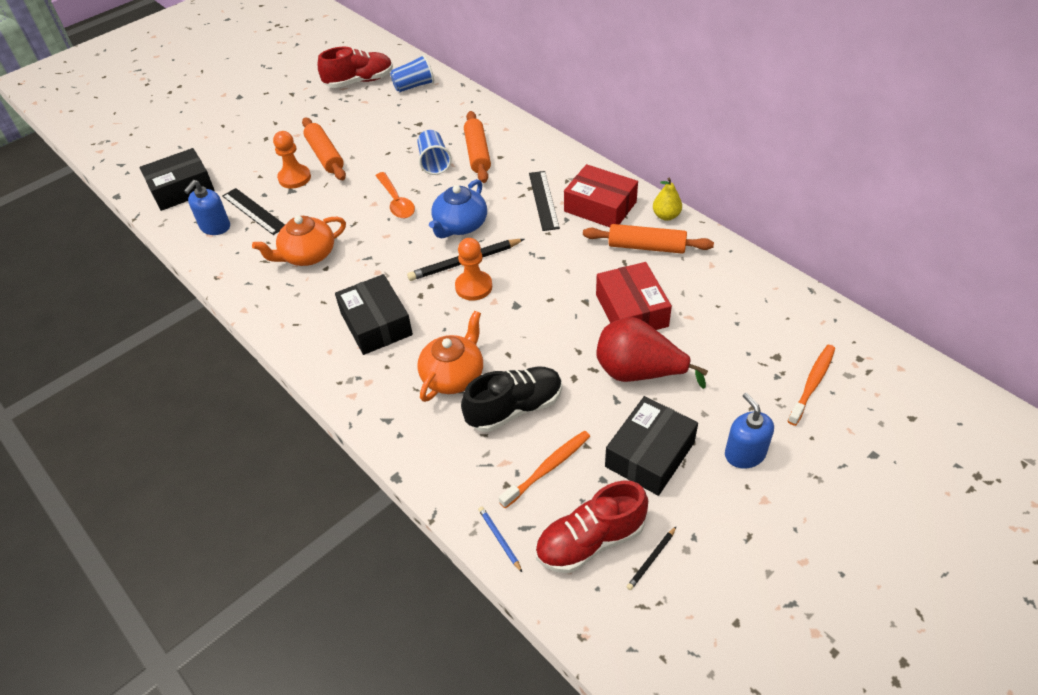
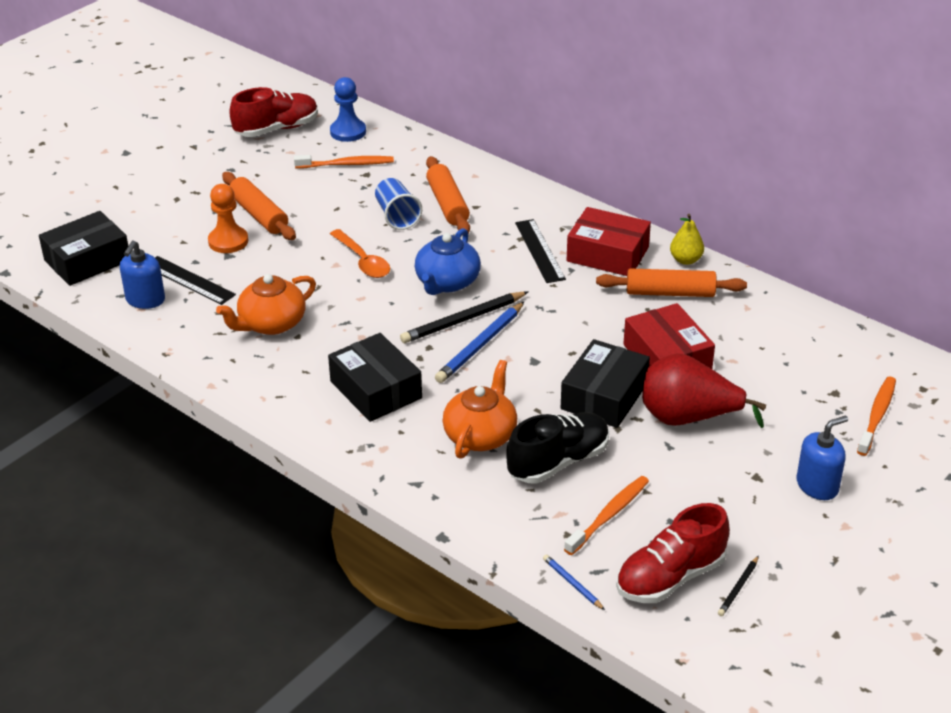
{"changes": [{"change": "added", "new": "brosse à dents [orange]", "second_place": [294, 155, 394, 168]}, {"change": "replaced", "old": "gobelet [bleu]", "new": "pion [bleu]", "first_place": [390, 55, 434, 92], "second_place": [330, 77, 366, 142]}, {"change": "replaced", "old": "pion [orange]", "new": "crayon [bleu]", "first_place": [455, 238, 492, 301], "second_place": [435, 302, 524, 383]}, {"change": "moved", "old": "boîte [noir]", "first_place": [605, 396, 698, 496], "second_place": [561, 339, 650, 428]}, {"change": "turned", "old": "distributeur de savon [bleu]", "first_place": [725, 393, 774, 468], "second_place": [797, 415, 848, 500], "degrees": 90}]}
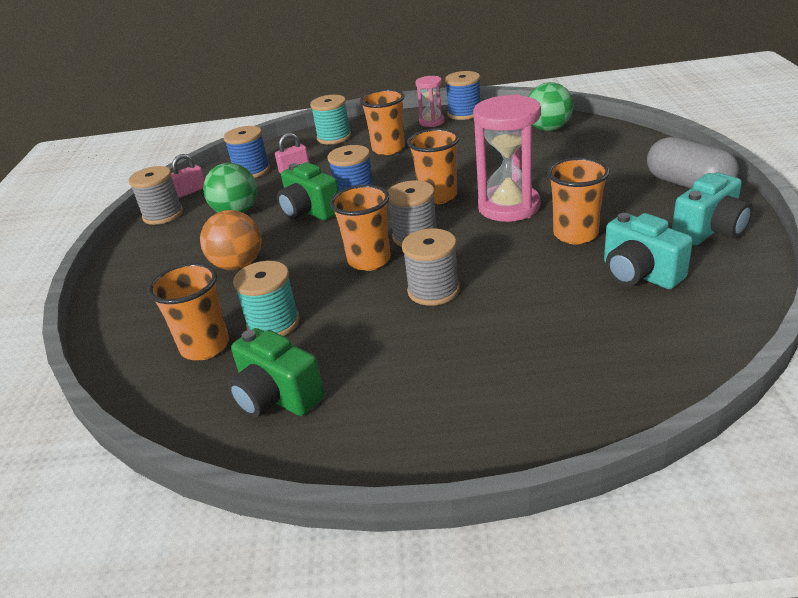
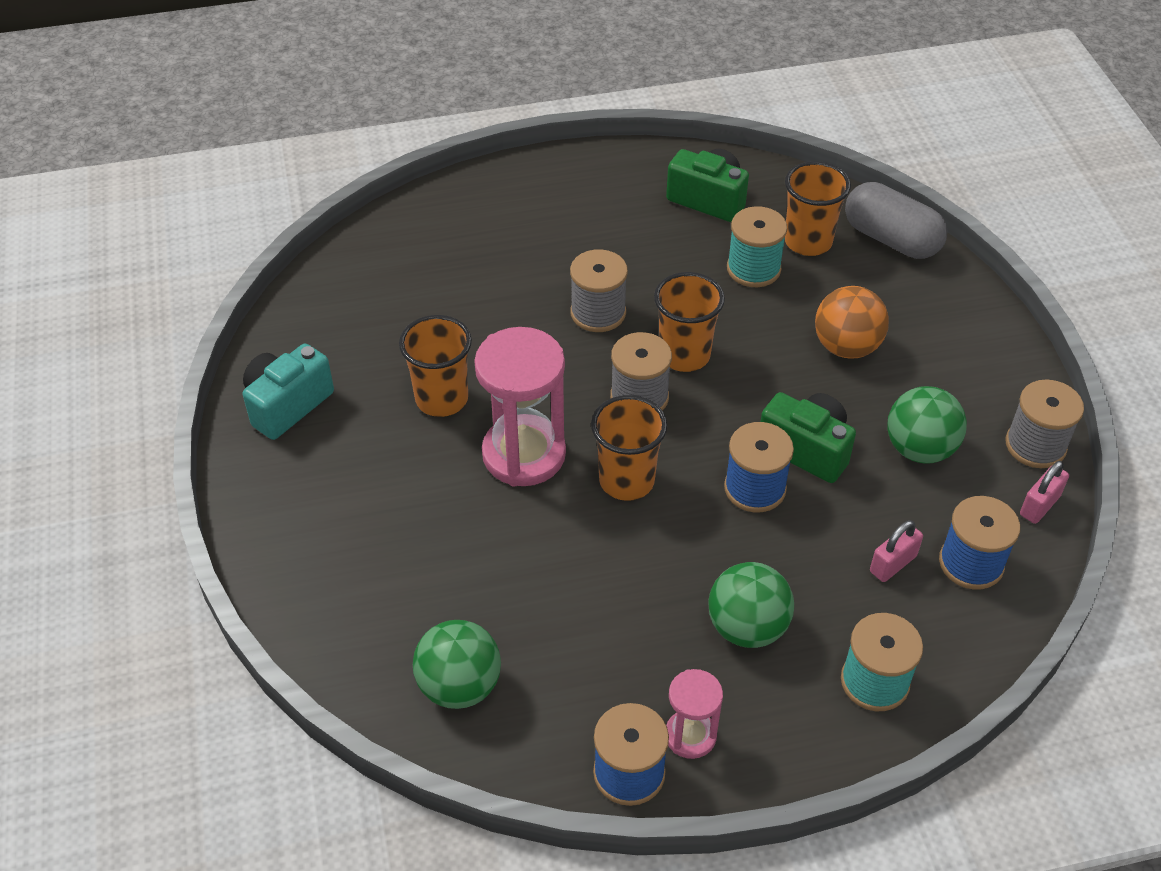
{"changes": [{"change": "replaced", "old": "gobelet [orange]", "new": "balle [vert]", "first_place": [360, 89, 405, 155], "second_place": [708, 562, 794, 648]}, {"change": "moved", "old": "gélule [gris]", "first_place": [647, 137, 739, 189], "second_place": [845, 182, 948, 259]}, {"change": "removed", "old": "appareil photo [turquoise]", "first_place": [604, 213, 693, 289]}]}
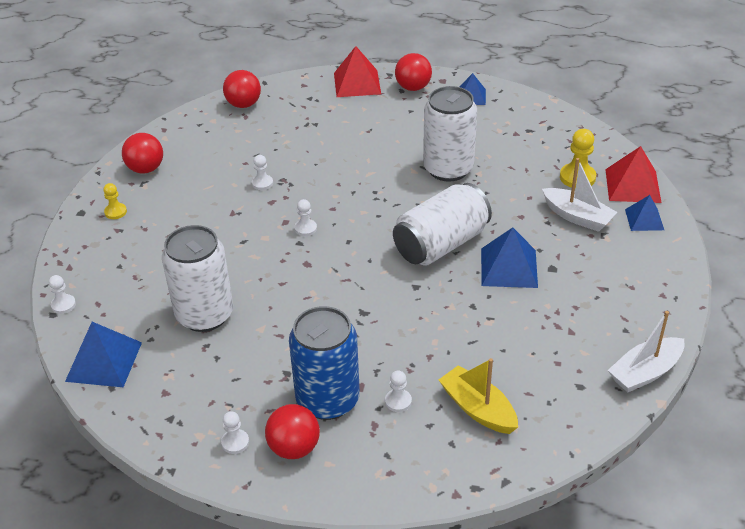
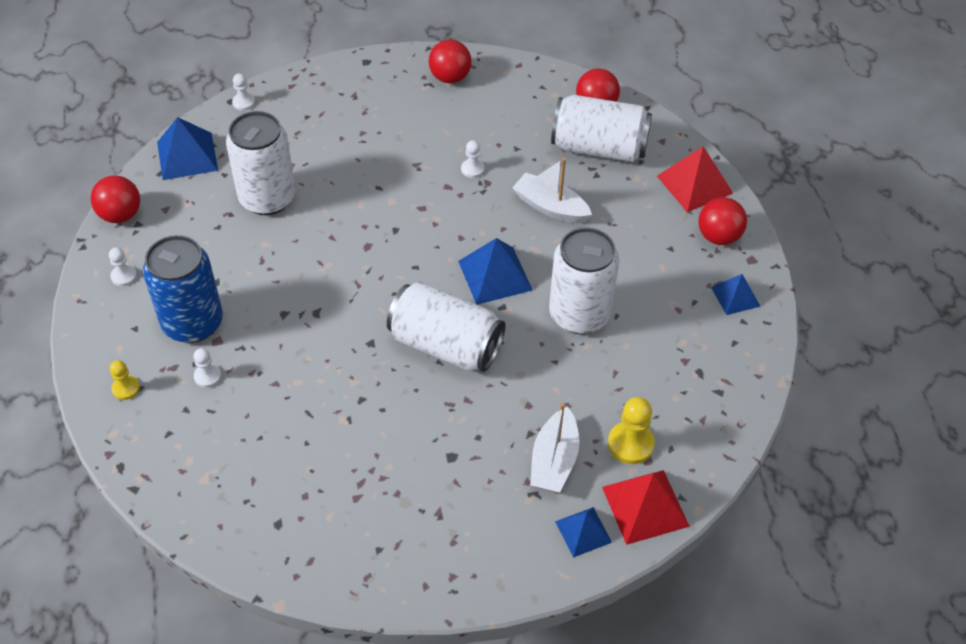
{"changes": [{"change": "moved", "old": "balle [rouge]", "first_place": [265, 404, 320, 459], "second_place": [91, 175, 140, 223]}, {"change": "moved", "old": "pion [jaune]", "first_place": [103, 183, 127, 219], "second_place": [110, 360, 140, 400]}, {"change": "moved", "old": "pyramide [bleu]", "first_place": [481, 228, 538, 288], "second_place": [458, 238, 532, 305]}, {"change": "moved", "old": "bateau [blanc]", "first_place": [608, 311, 685, 392], "second_place": [512, 158, 592, 223]}, {"change": "added", "new": "canette [blanc]", "second_place": [551, 95, 652, 162]}, {"change": "removed", "old": "pion [blanc]", "first_place": [295, 199, 317, 236]}, {"change": "removed", "old": "bateau [jaune]", "first_place": [439, 358, 518, 434]}]}
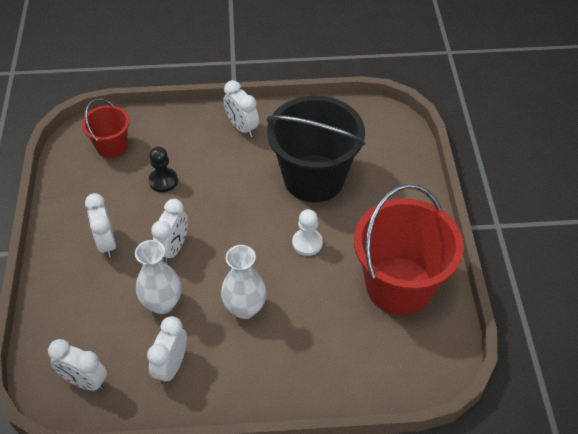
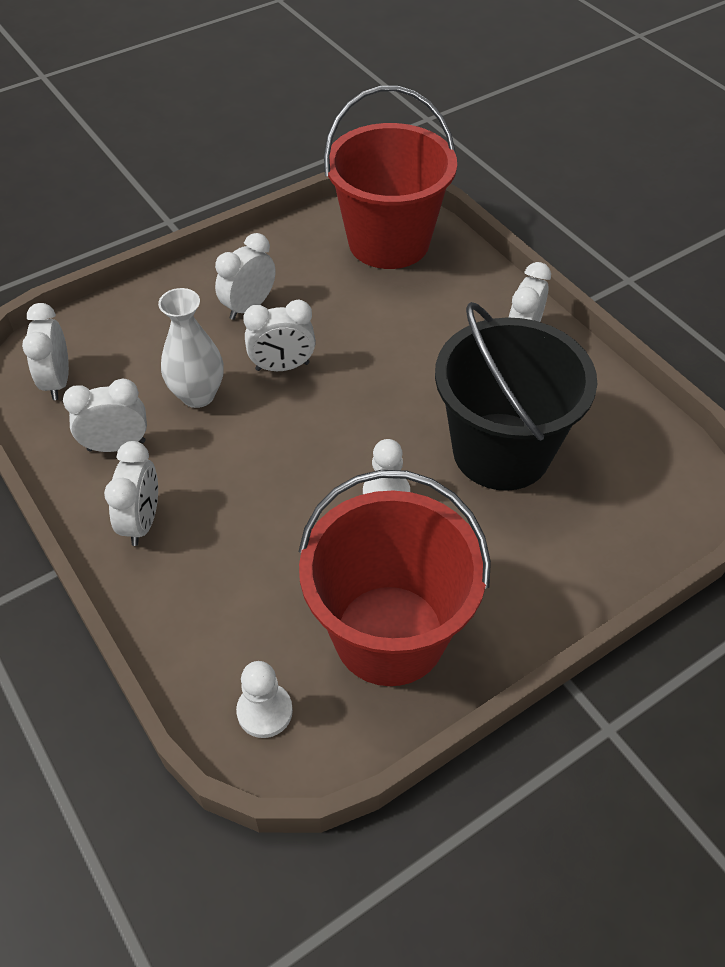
{"changes": [{"change": "added", "new": "réveil [blanc]", "second_place": [104, 441, 158, 546]}, {"change": "added", "new": "pion [blanc]", "second_place": [236, 661, 293, 738]}, {"change": "resized", "old": "seau [rouge]", "first_place": [82, 98, 130, 158], "second_place": [324, 86, 457, 269], "factor": 1.94}, {"change": "removed", "old": "pion [noir]", "first_place": [149, 147, 178, 192]}, {"change": "removed", "old": "vase [blanc]", "first_place": [221, 245, 266, 319]}]}
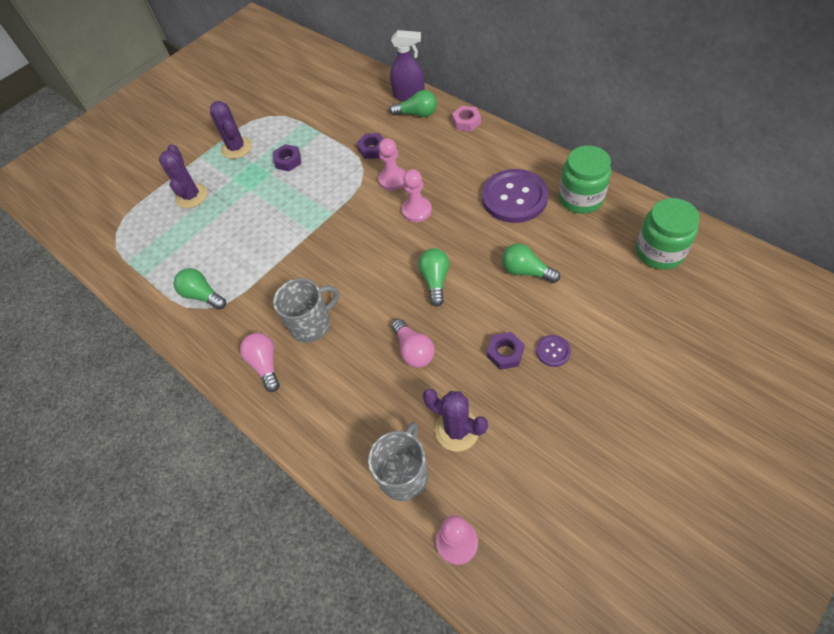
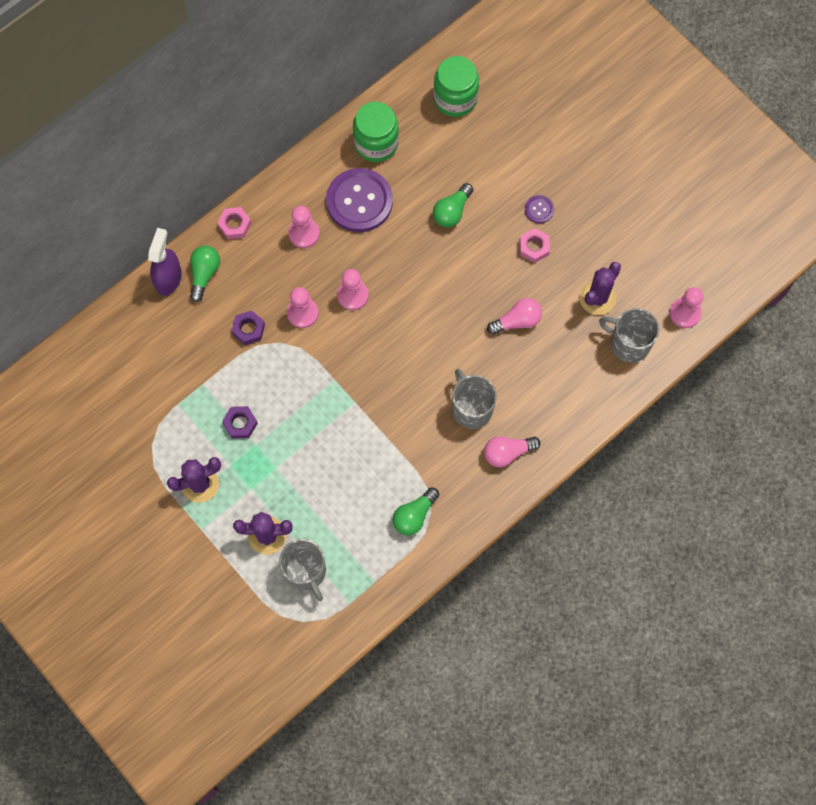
{"changes": [{"change": "added", "new": "tasse [gris]", "second_place": [279, 539, 326, 601]}, {"change": "added", "new": "pion [rose]", "second_place": [288, 206, 320, 248]}, {"change": "recoloured", "old": "écrou [violet]", "new": "écrou [rose]", "first_place": [487, 332, 525, 370], "second_place": [520, 228, 550, 263]}, {"change": "removed", "old": "ampoule [vert]", "first_place": [418, 248, 449, 306]}]}
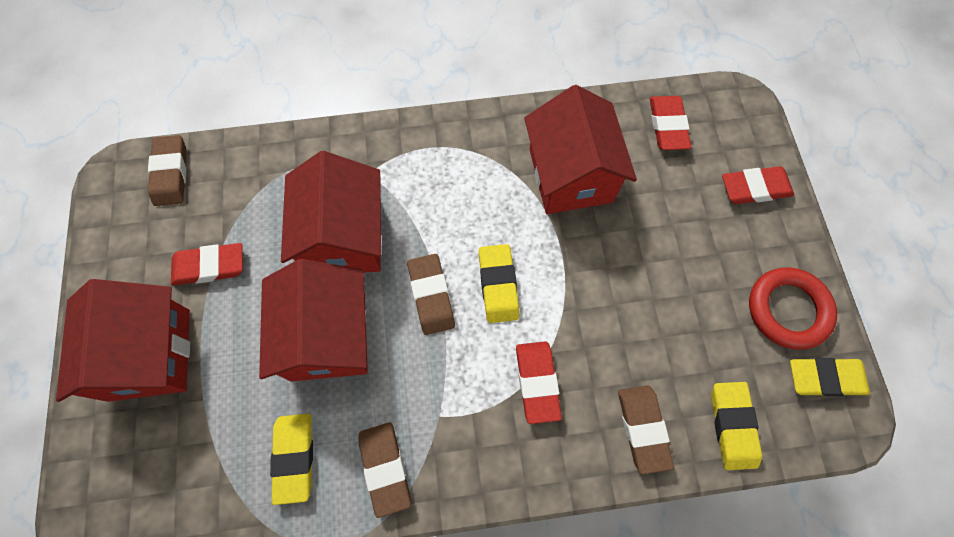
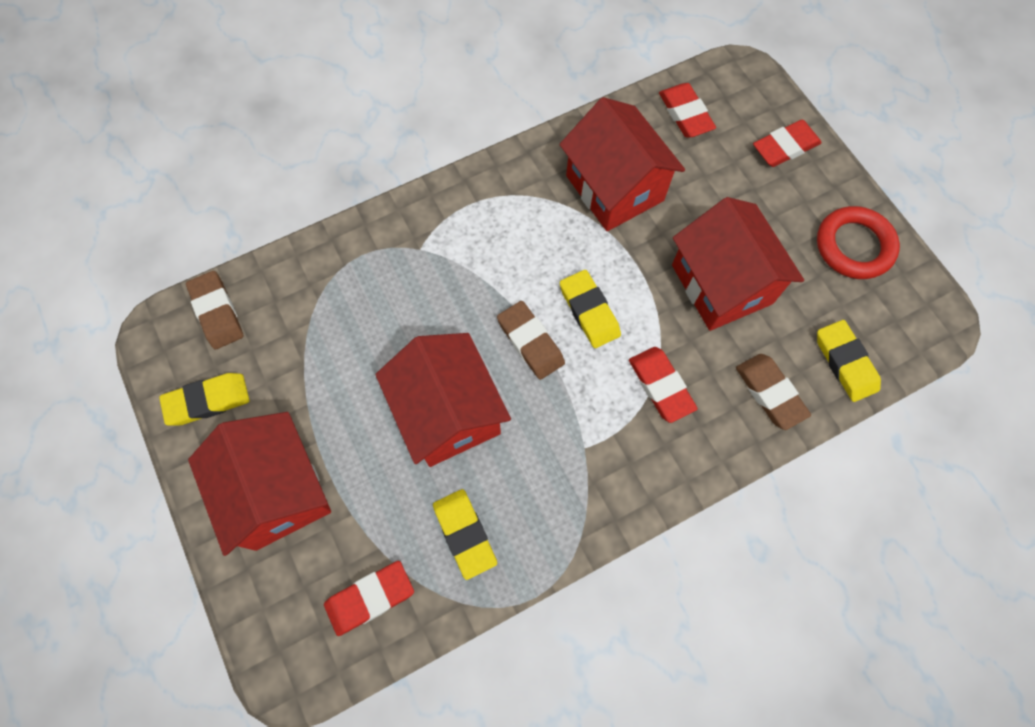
{"changes": [{"change": "moved", "old": "gomme [jaune]", "first_place": [790, 358, 870, 396], "second_place": [159, 373, 249, 426]}, {"change": "moved", "old": "gomme [rouge]", "first_place": [171, 243, 243, 286], "second_place": [324, 561, 414, 636]}, {"change": "moved", "old": "maison [rouge]", "first_place": [281, 151, 381, 273], "second_place": [672, 197, 804, 331]}, {"change": "removed", "old": "gomme [marron]", "first_place": [358, 422, 411, 518]}]}
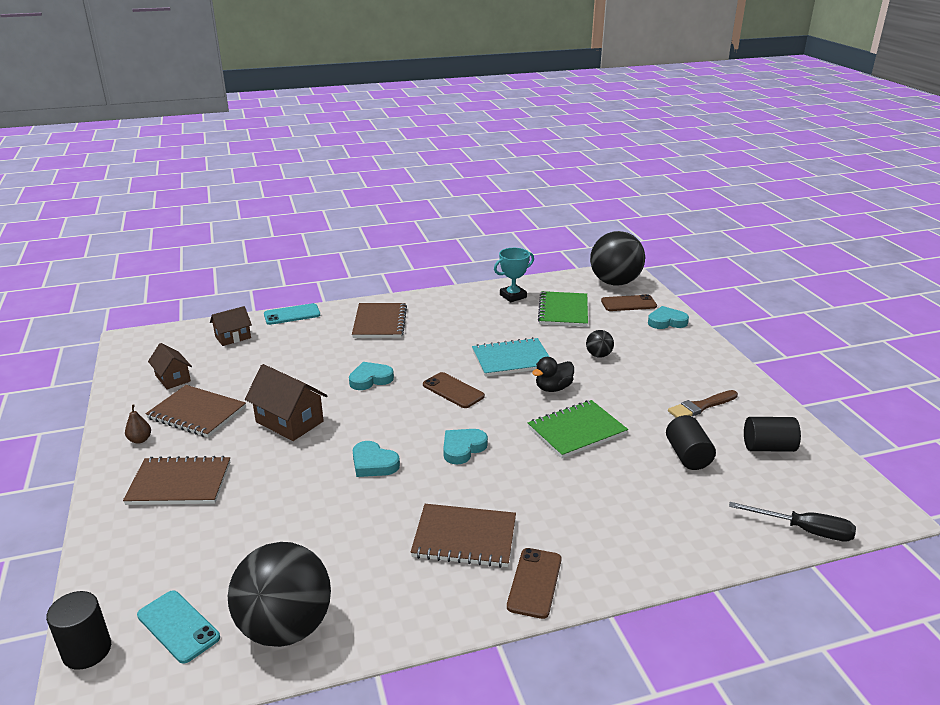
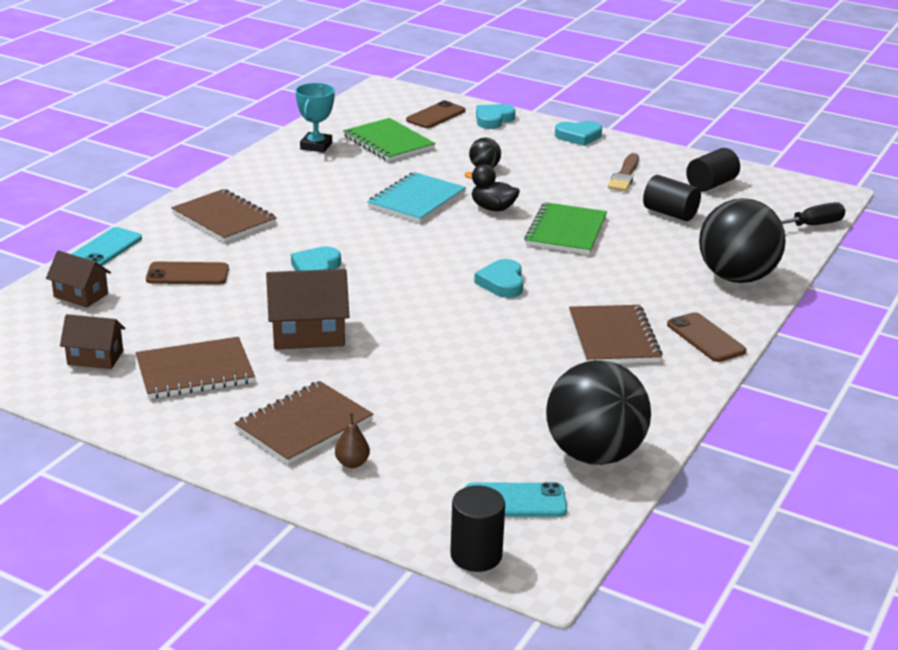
{"changes": [{"change": "turned", "old": "maison [marron]", "first_place": [210, 306, 252, 346], "second_place": [46, 250, 111, 308], "degrees": -75}, {"change": "moved", "old": "téléphone [marron]", "first_place": [423, 372, 485, 408], "second_place": [146, 262, 229, 285]}, {"change": "moved", "old": "poire [marron]", "first_place": [125, 405, 151, 444], "second_place": [335, 413, 370, 468]}, {"change": "turned", "old": "canard [noir]", "first_place": [532, 357, 574, 392], "second_place": [465, 164, 520, 211], "degrees": 105}, {"change": "moved", "old": "cœur [turquoise]", "first_place": [353, 441, 400, 477], "second_place": [555, 121, 602, 146]}, {"change": "turned", "old": "carnet [marron]", "first_place": [411, 504, 516, 568], "second_place": [569, 305, 662, 363], "degrees": -60}, {"change": "moved", "old": "balle [noir]", "first_place": [590, 231, 645, 285], "second_place": [699, 198, 786, 283]}]}
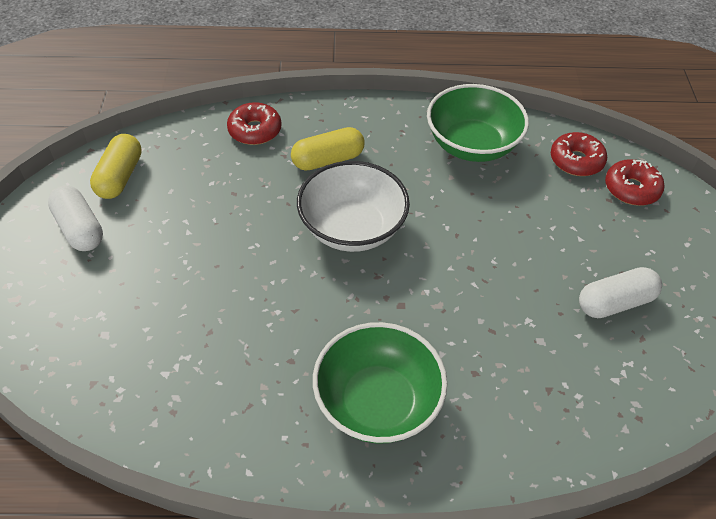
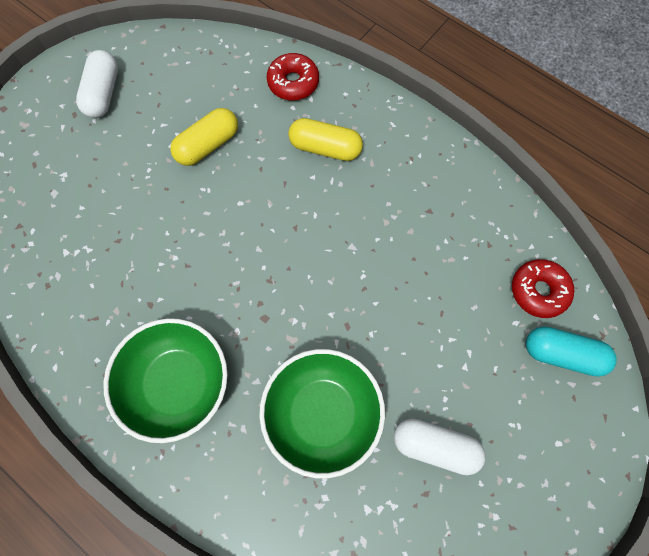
{"changes": [{"change": "moved", "old": "gélule [jaune]", "first_place": [90, 134, 142, 199], "second_place": [170, 108, 238, 166]}, {"change": "moved", "old": "bol [vert]", "first_place": [427, 84, 529, 162], "second_place": [259, 349, 385, 478]}, {"change": "replaced", "old": "beignet [rouge]", "new": "gélule [turquoise]", "first_place": [605, 159, 665, 206], "second_place": [526, 326, 617, 377]}, {"change": "removed", "old": "bol [blanc]", "first_place": [297, 161, 410, 252]}]}
